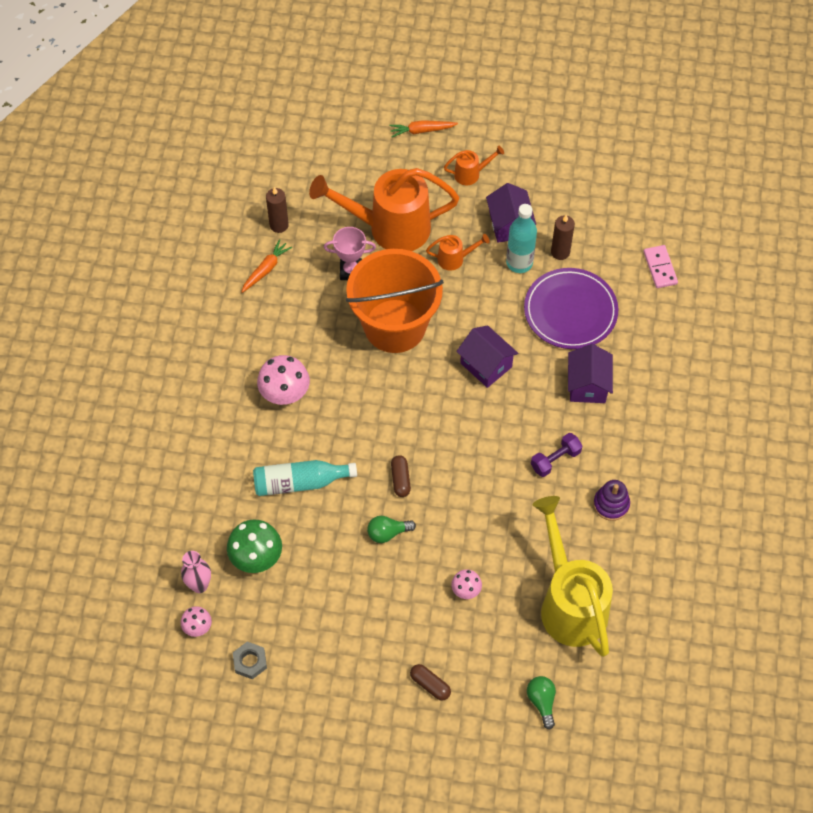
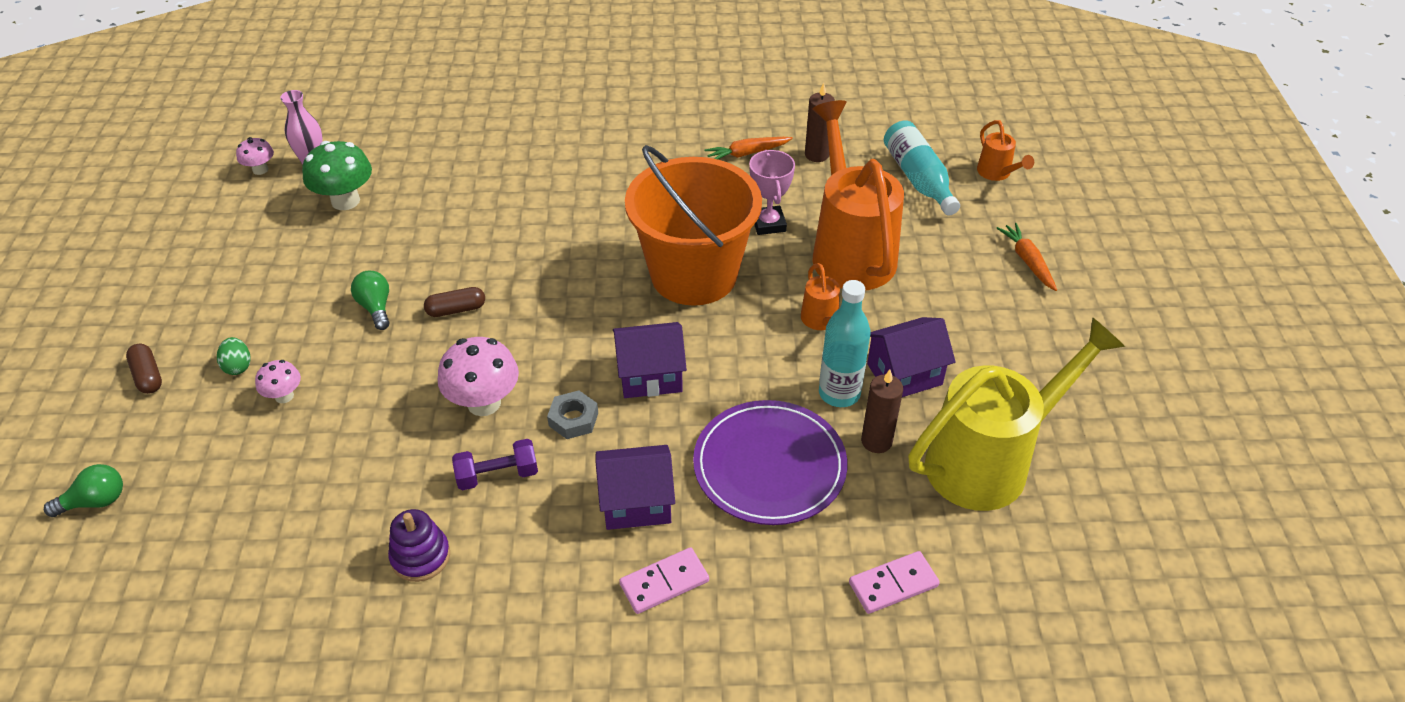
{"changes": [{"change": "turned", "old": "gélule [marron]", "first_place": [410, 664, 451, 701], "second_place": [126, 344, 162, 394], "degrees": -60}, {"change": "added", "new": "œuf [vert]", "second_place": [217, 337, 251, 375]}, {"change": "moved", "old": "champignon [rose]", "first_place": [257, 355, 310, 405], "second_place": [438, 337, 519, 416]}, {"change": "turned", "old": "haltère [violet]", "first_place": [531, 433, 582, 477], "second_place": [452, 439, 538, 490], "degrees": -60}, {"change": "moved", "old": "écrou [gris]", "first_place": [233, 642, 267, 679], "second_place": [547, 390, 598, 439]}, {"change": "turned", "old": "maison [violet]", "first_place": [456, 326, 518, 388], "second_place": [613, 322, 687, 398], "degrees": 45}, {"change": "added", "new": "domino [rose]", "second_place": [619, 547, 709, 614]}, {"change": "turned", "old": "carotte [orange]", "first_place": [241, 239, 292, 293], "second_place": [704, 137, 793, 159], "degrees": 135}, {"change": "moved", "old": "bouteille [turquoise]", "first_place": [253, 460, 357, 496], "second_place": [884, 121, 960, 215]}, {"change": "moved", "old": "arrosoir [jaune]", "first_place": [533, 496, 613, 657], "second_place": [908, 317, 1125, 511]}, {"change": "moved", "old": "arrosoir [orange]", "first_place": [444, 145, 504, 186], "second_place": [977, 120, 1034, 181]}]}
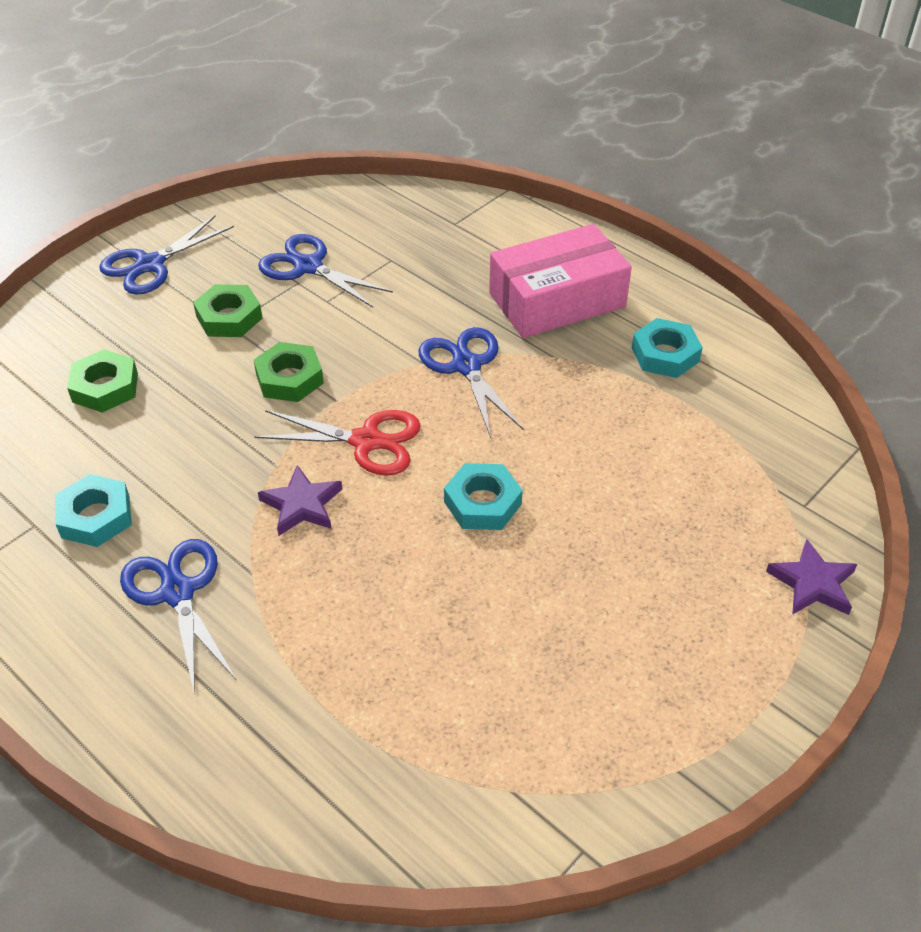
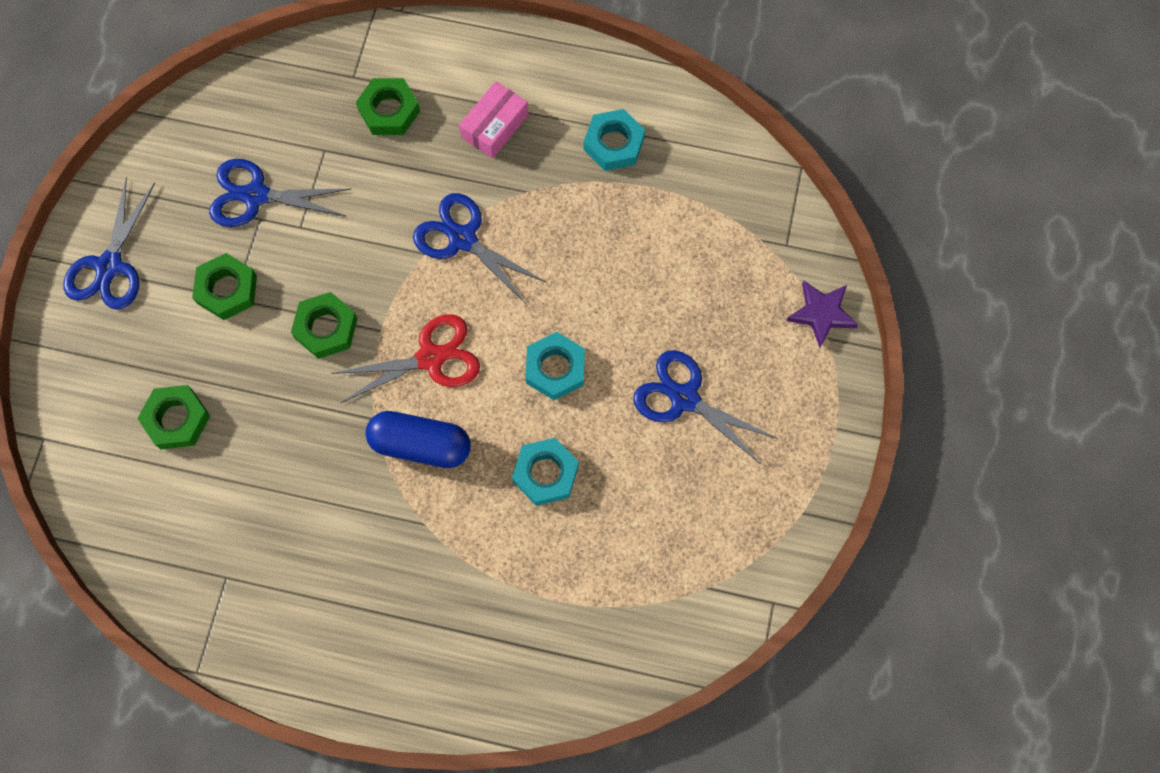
{"changes": [{"change": "added", "new": "écrou [vert]", "second_place": [356, 78, 420, 135]}, {"change": "replaced", "old": "étoile [violet]", "new": "gélule [bleu]", "first_place": [258, 465, 342, 536], "second_place": [365, 411, 471, 468]}, {"change": "resized", "old": "boîte [rose]", "first_place": [489, 224, 632, 338], "second_place": [459, 81, 529, 158], "factor": 0.55}, {"change": "moved", "old": "écrou [turquoise]", "first_place": [55, 474, 132, 547], "second_place": [512, 438, 579, 506]}, {"change": "moved", "old": "ciseaux [bleu]", "first_place": [120, 539, 237, 695], "second_place": [633, 350, 779, 465]}]}
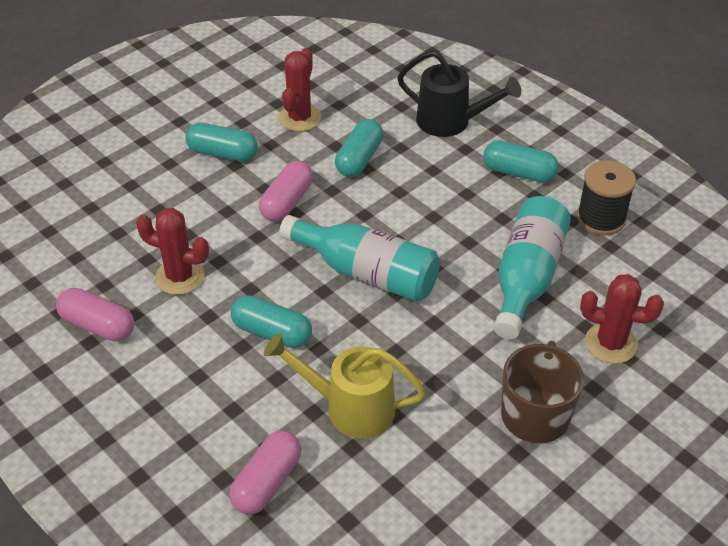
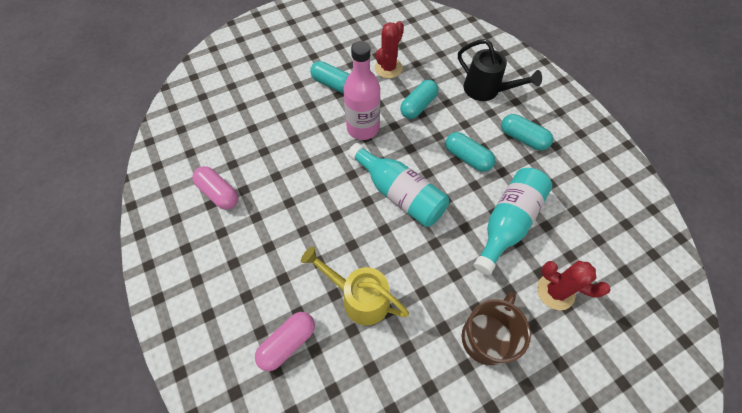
{"changes": [{"change": "replaced", "old": "gélule [rose]", "new": "bouteille [rose]", "first_place": [259, 161, 313, 222], "second_place": [344, 41, 380, 140]}, {"change": "moved", "old": "gélule [turquoise]", "first_place": [231, 295, 312, 348], "second_place": [445, 132, 495, 172]}, {"change": "removed", "old": "cactus [rouge]", "first_place": [136, 208, 209, 295]}, {"change": "removed", "old": "bobine [noir]", "first_place": [577, 160, 636, 235]}]}
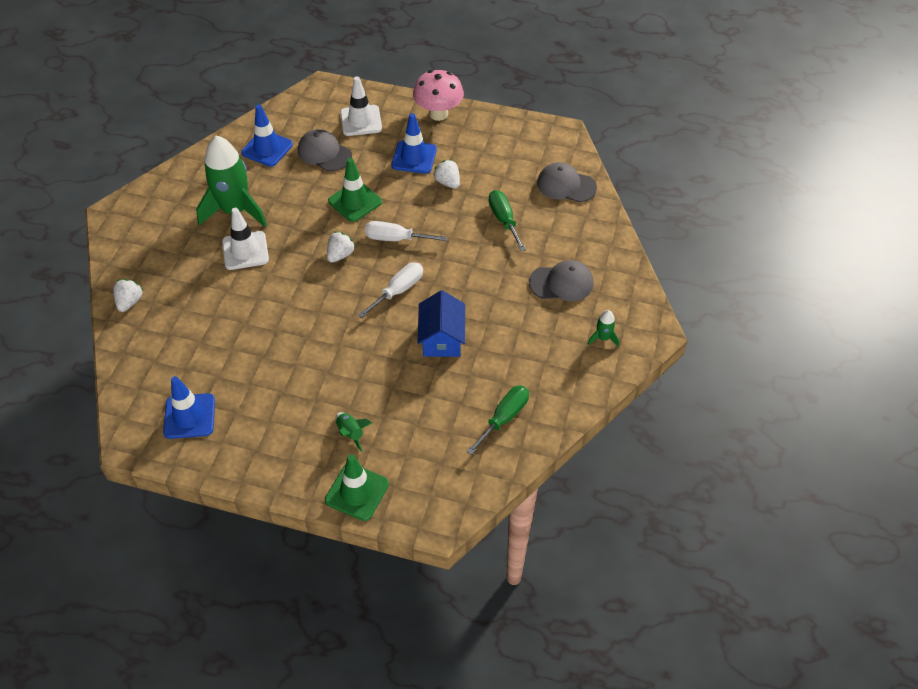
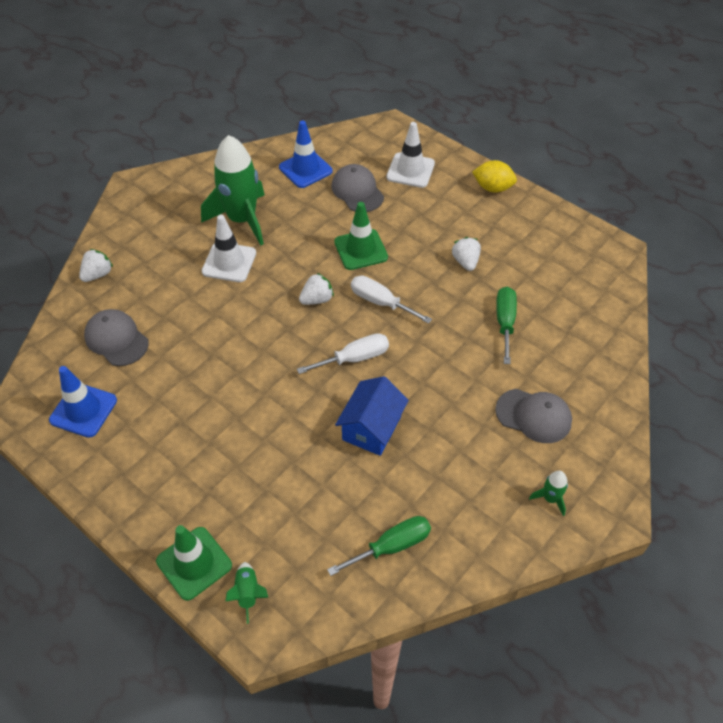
{"changes": [{"change": "moved", "old": "casquette [gris]", "first_place": [537, 162, 597, 203], "second_place": [84, 309, 149, 366]}, {"change": "moved", "old": "fusée [vert]", "first_place": [335, 412, 372, 452], "second_place": [225, 562, 268, 624]}, {"change": "replaced", "old": "champignon [rose]", "new": "citron [jaune]", "first_place": [413, 70, 464, 121], "second_place": [472, 160, 517, 192]}, {"change": "removed", "old": "cône de chantier [bleu]", "first_place": [391, 113, 437, 174]}]}
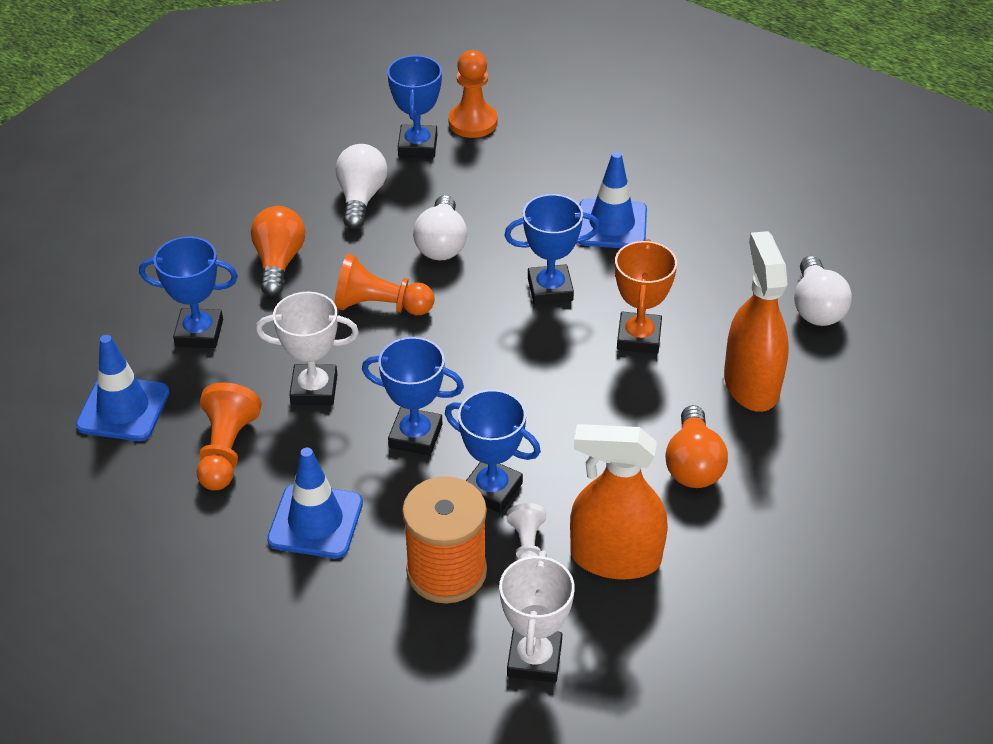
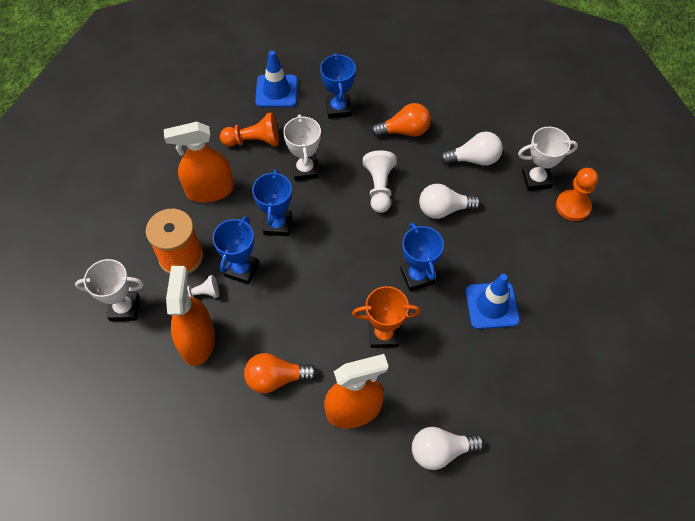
{"changes": [{"change": "replaced", "old": "cône de chantier [bleu]", "new": "vaporisateur [orange]", "first_place": [267, 448, 363, 558], "second_place": [164, 122, 234, 203]}, {"change": "recoloured", "old": "pion [orange]", "new": "pion [blanc]", "first_place": [334, 254, 435, 315], "second_place": [363, 150, 397, 213]}, {"change": "recoloured", "old": "trophée [bleu]", "new": "trophée [blanc]", "first_place": [387, 55, 442, 158], "second_place": [518, 127, 578, 191]}]}
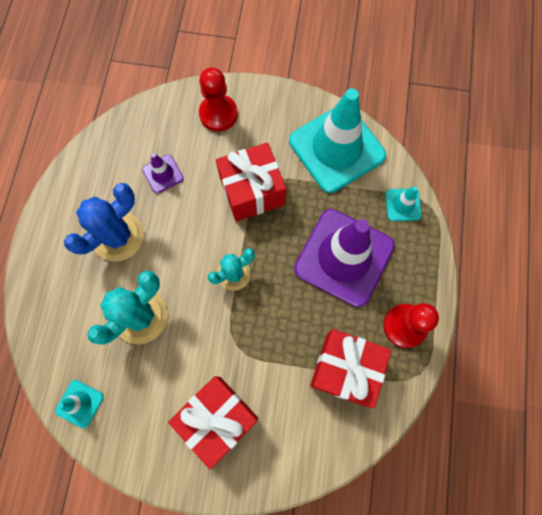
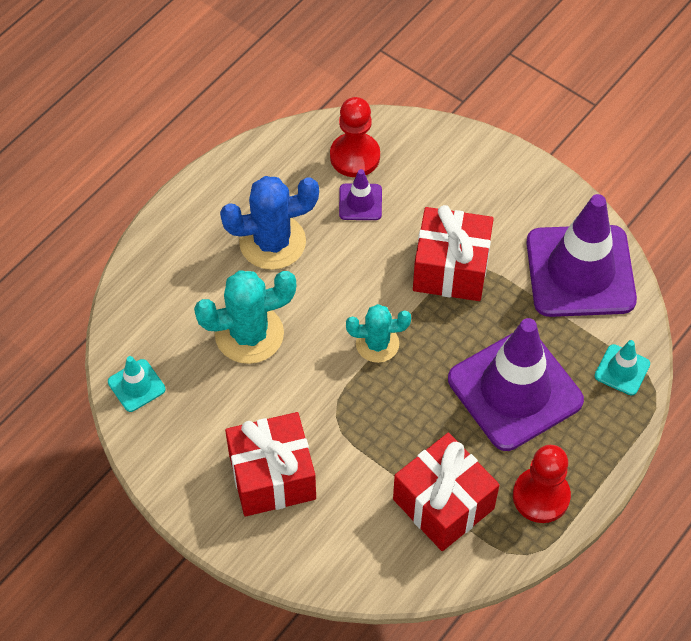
{"changes": [{"change": "moved", "old": "pion [rouge]", "first_place": [199, 67, 238, 132], "second_place": [330, 97, 380, 177]}, {"change": "recoloured", "old": "cône de chantier [turquoise]", "new": "cône de chantier [violet]", "first_place": [289, 88, 386, 193], "second_place": [526, 194, 637, 317]}]}
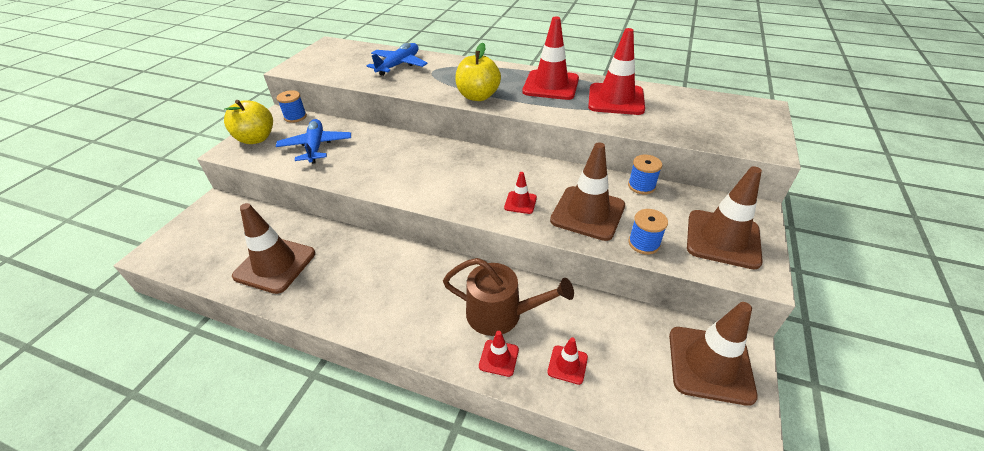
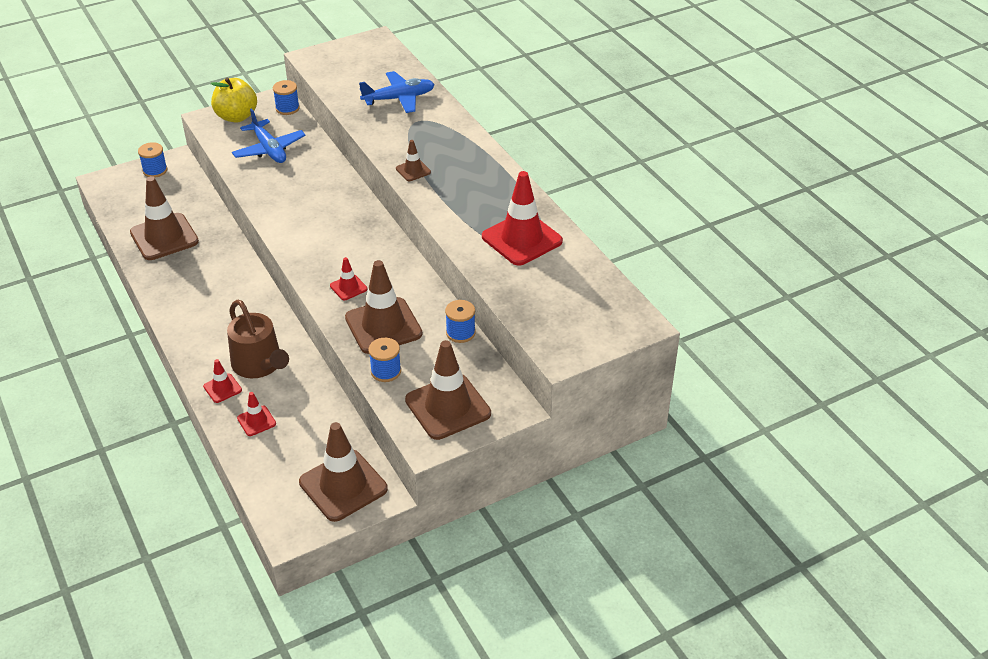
{"changes": [{"change": "added", "new": "bobine [bleu]", "second_place": [138, 142, 167, 178]}, {"change": "turned", "old": "avion [bleu]", "first_place": [276, 119, 351, 164], "second_place": [232, 108, 306, 163], "degrees": 120}, {"change": "replaced", "old": "pomme [jaune]", "new": "cône de chantier [marron]", "first_place": [455, 43, 501, 101], "second_place": [396, 140, 431, 181]}, {"change": "removed", "old": "cône de chantier [rouge]", "first_place": [522, 17, 579, 100]}]}
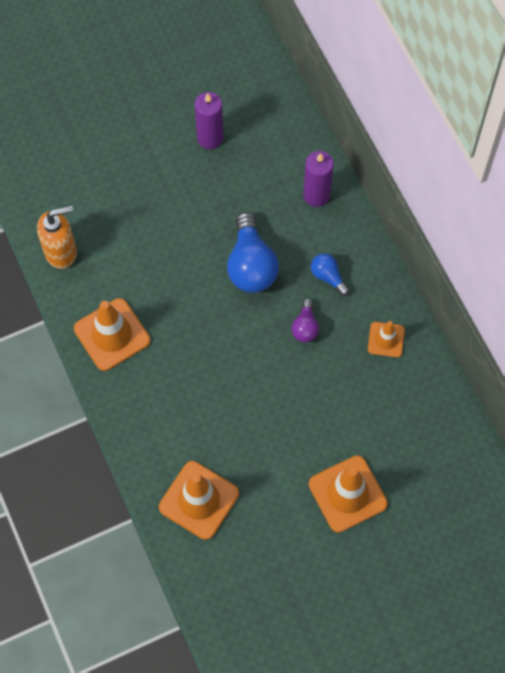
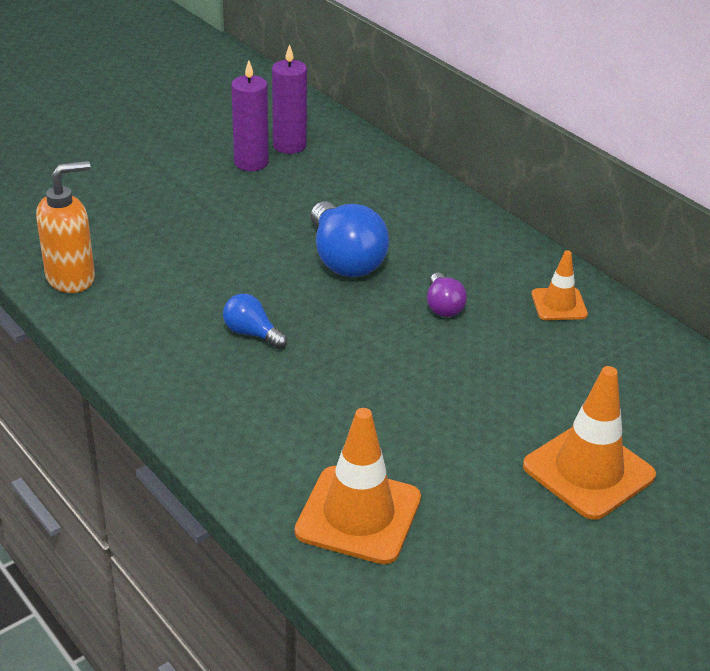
{"changes": [{"change": "moved", "old": "ampoule [bleu]", "first_place": [311, 253, 349, 296], "second_place": [223, 294, 287, 349]}, {"change": "moved", "old": "bougie [violet]", "first_place": [303, 151, 334, 207], "second_place": [272, 44, 307, 154]}, {"change": "removed", "old": "cône de chantier [orange]", "first_place": [74, 298, 150, 371]}]}
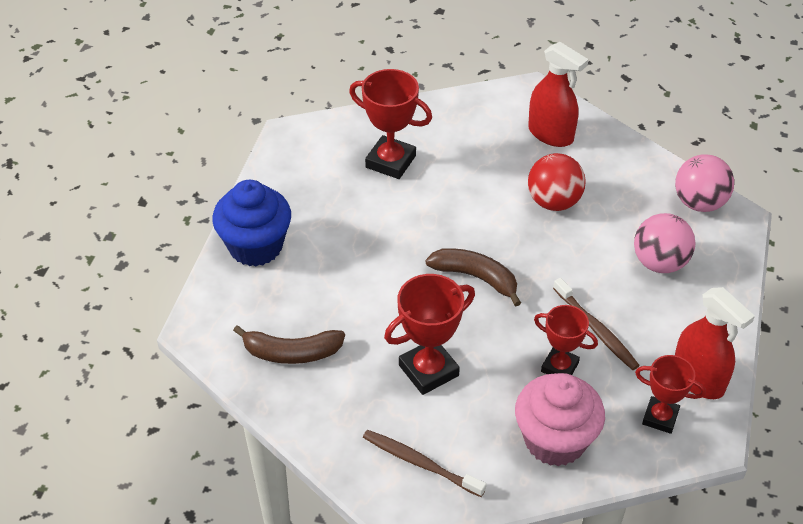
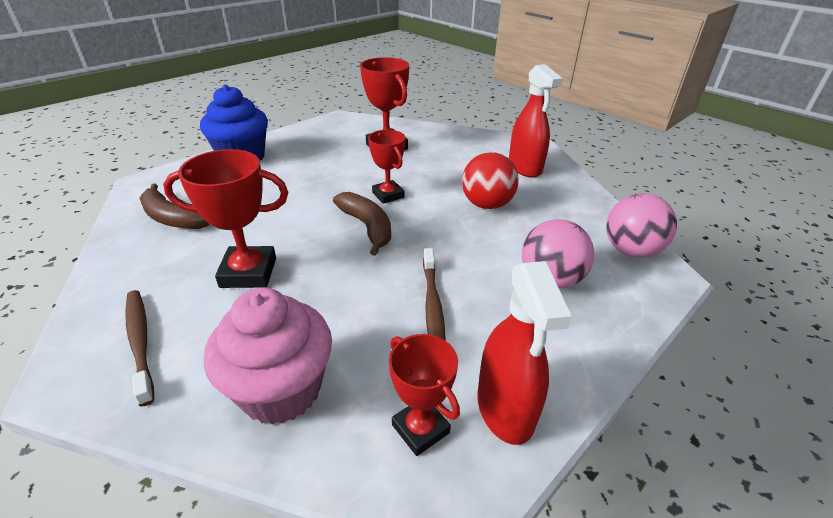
{"changes": [{"change": "moved", "old": "trophée [rouge]", "first_place": [534, 305, 598, 375], "second_place": [368, 130, 405, 204]}]}
